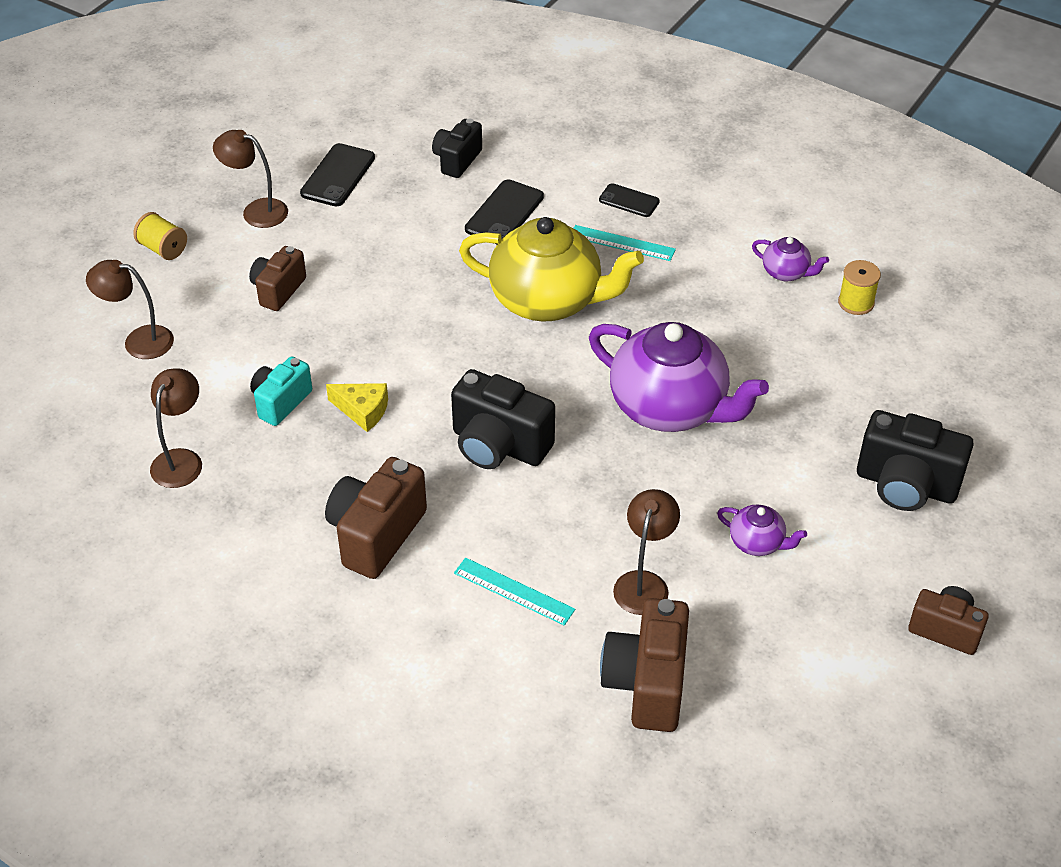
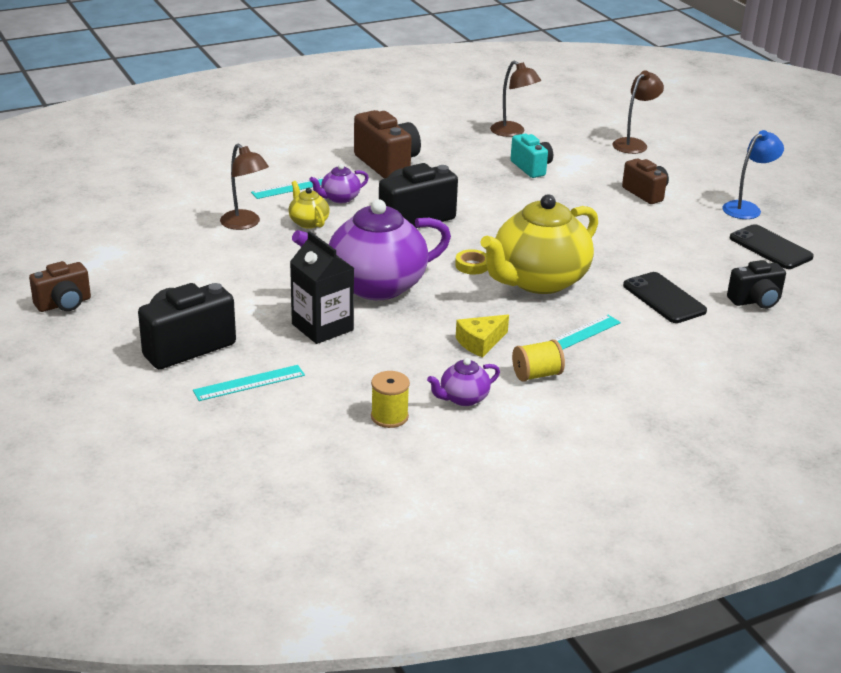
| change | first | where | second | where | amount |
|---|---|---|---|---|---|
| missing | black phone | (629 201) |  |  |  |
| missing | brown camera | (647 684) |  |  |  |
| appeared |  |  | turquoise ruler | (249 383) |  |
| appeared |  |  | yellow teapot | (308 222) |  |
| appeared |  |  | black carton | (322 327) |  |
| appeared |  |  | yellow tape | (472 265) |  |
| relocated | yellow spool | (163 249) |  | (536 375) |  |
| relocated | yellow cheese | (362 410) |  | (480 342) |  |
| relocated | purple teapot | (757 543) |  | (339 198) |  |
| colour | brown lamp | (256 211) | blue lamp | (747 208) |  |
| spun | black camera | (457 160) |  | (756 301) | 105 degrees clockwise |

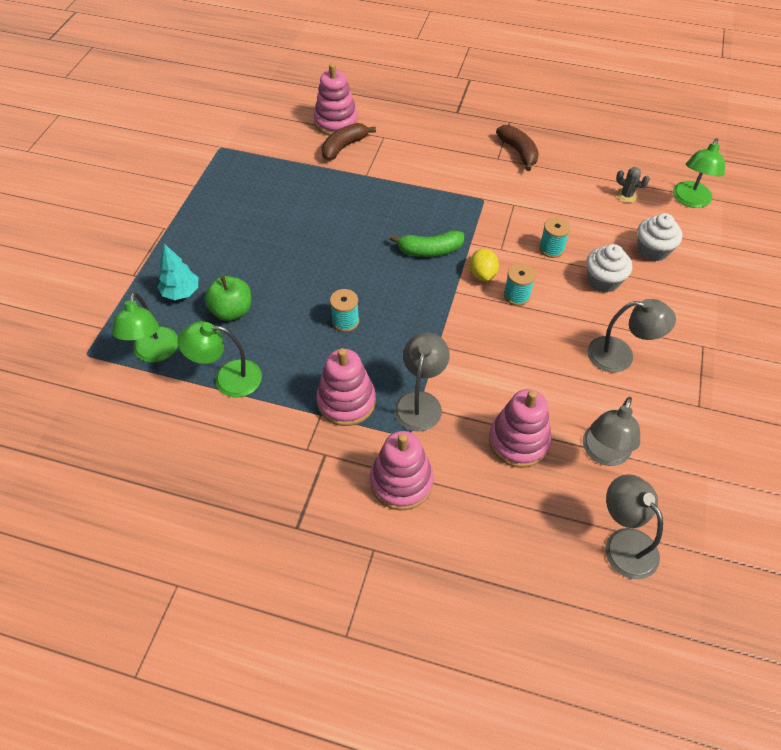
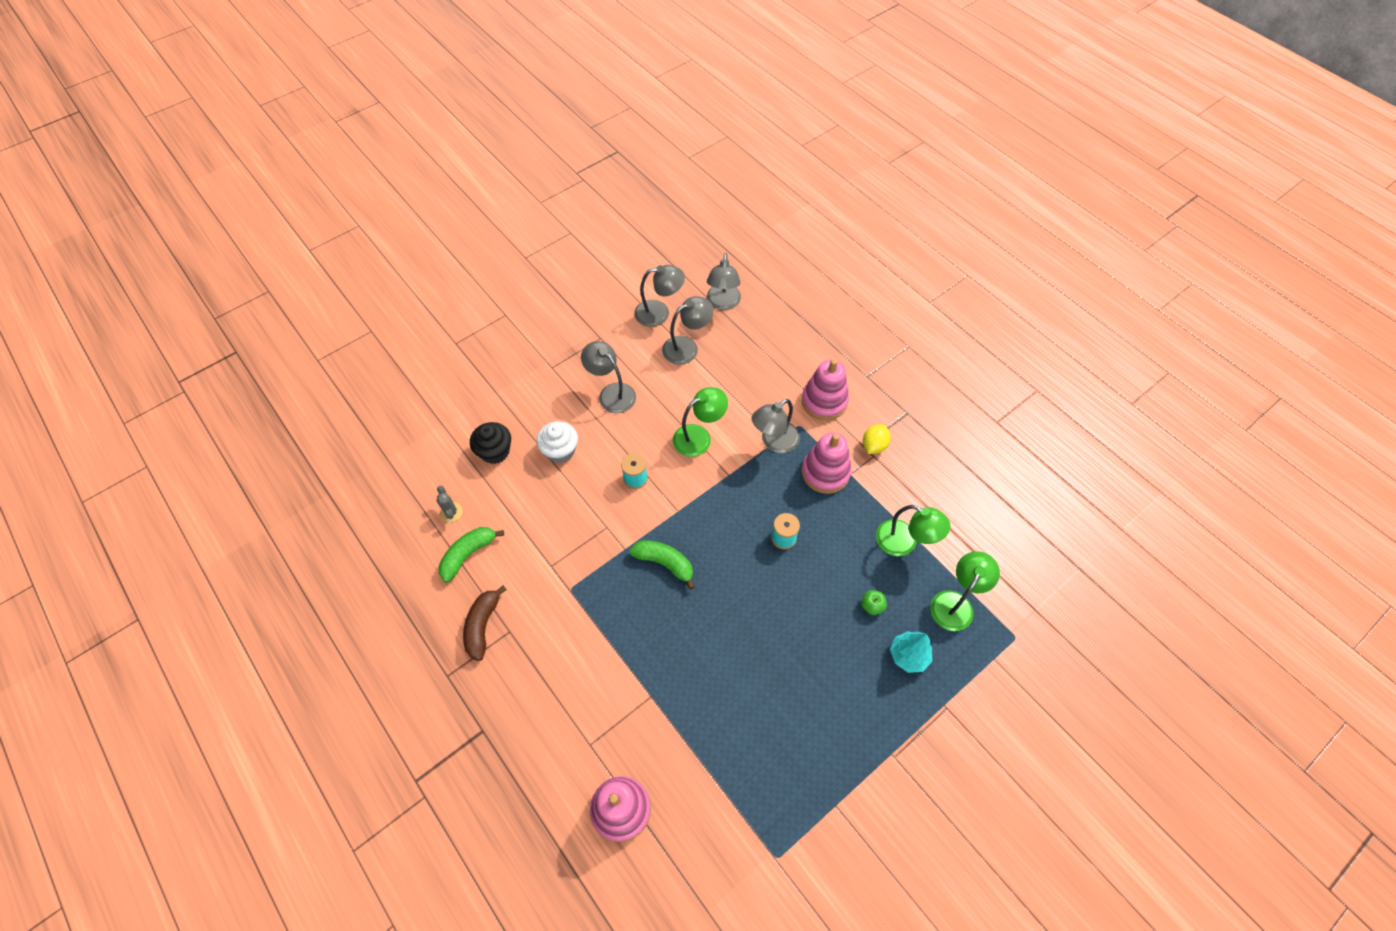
| change | first | where | second | where | amount |
|---|---|---|---|---|---|
| missing | brown banana | (344 147) |  |  |  |
| missing | pink stacking toy | (518 441) |  |  |  |
| missing | turquoise spool | (551 249) |  |  |  |
| appeared |  |  | green banana | (468 555) |  |
| appeared |  |  | grey lamp | (659 313) |  |
| relocated | yellow lemon | (482 274) |  | (874 446) |  |
| relocated | green lamp | (690 200) |  | (699 437) |  |
| colour | white cupcake | (652 250) | black cupcake | (495 451) |  |
| size | green apple | (232 311) |  | (872 606) | x0.56 |

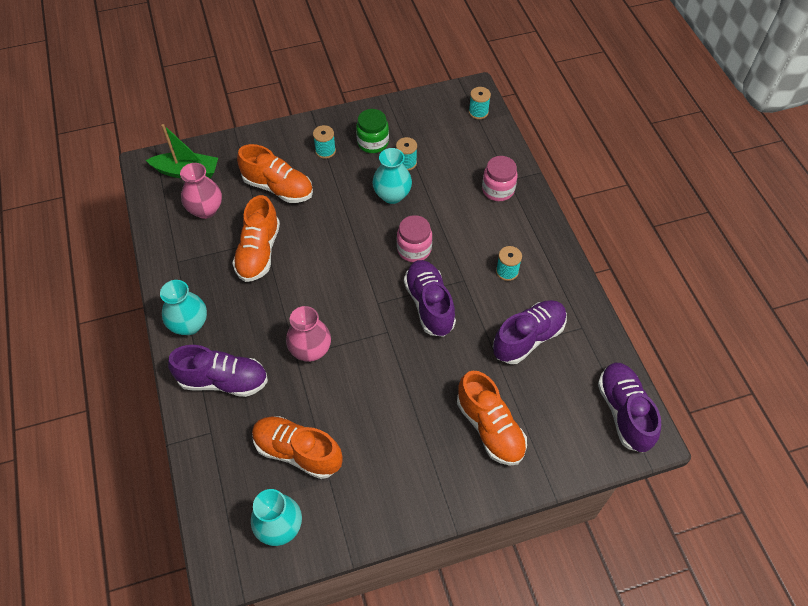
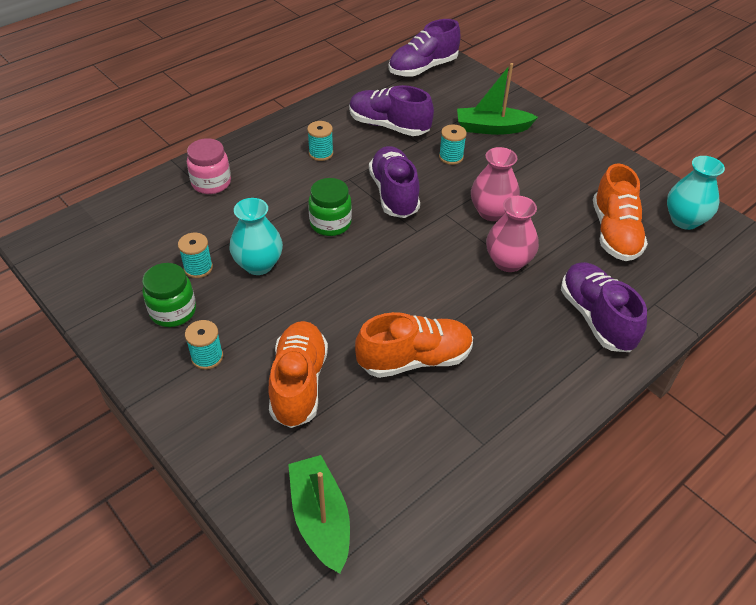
| change | first | where | second | where | amount |
|---|---|---|---|---|---|
| missing | turquoise vase | (189 324) |  |  |  |
| relocated | pink vase | (205 210) |  | (491 212) |  |
| relocated | turquoise spool | (478 112) |  | (451 157) |  |
| exchanged | orange shoe | (490 428) | green boat | (492 128) |  |
| colour | pink jar | (414 249) | green jar | (330 224) |  |
| spun | purple shoe | (429 304) |  | (394 194) | 120 degrees clockwise |

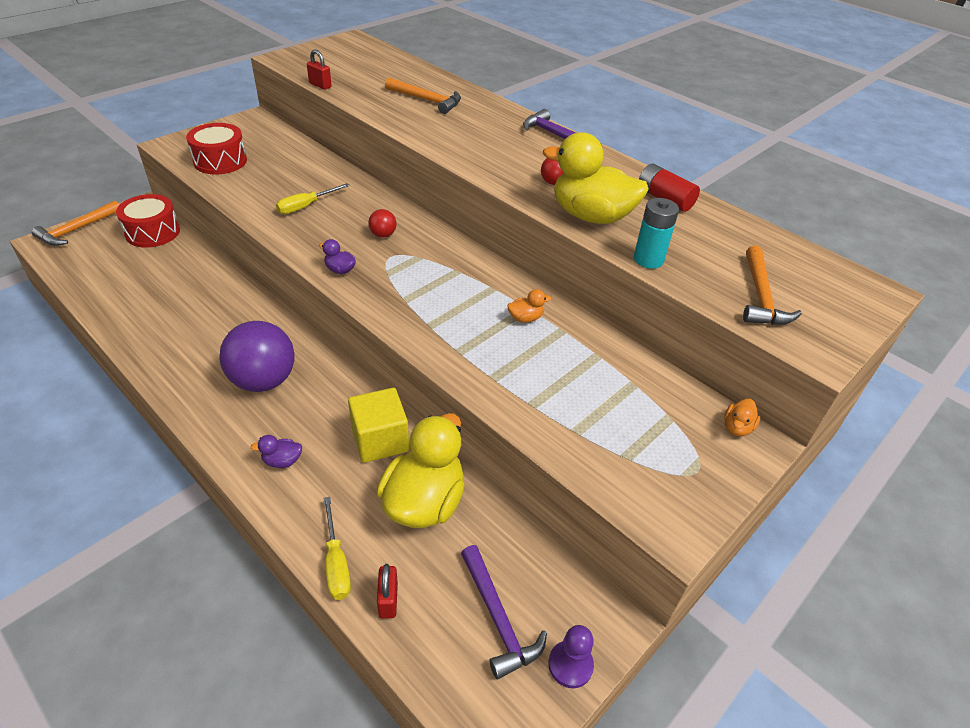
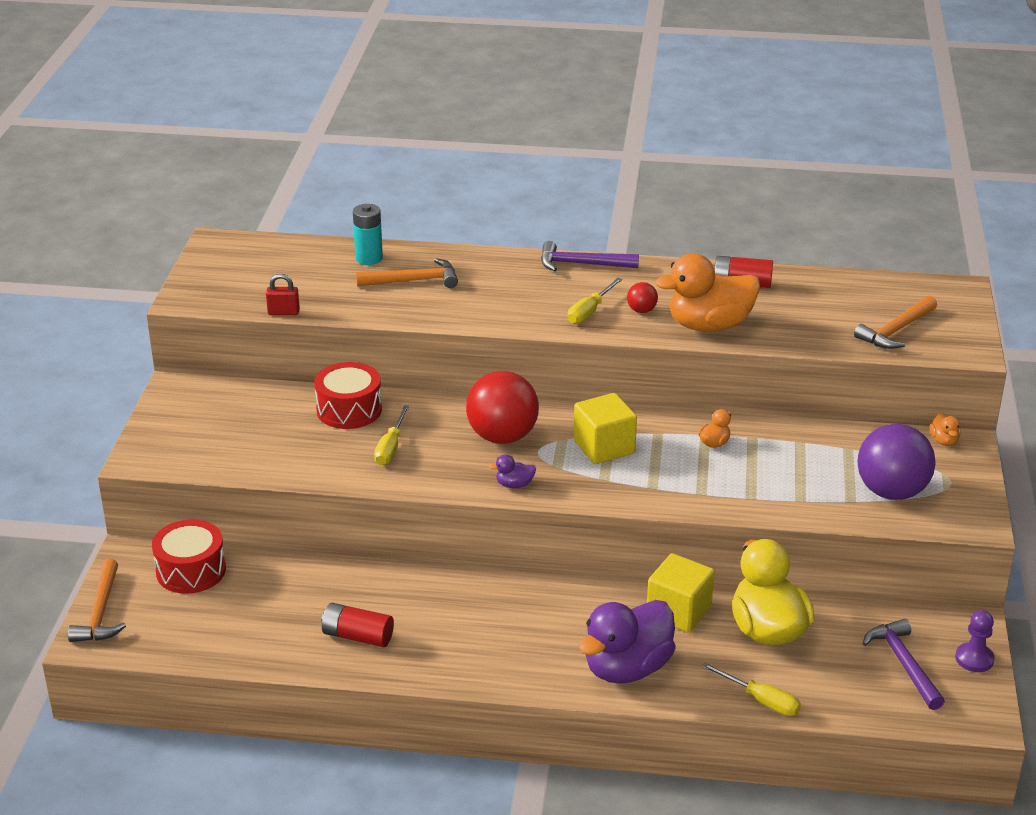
| change | first | where | second | where | amount |
|---|---|---|---|---|---|
| missing | red padlock | (388 600) |  |  |  |
| appeared |  |  | red battery | (357 636) |  |
| appeared |  |  | yellow screwdriver | (589 311) |  |
| appeared |  |  | yellow cube | (604 447) |  |
| relocated | red drum | (220 161) |  | (349 410) |  |
| relocated | purple ball | (263 380) |  | (891 492) |  |
| relocated | turquoise battery | (648 259) |  | (369 258) |  |
| colour | yellow duck | (591 216) | orange duck | (709 326) |  |
| spun | purple hammer | (498 619) |  | (904 663) | 135 degrees counterclockwise |
| spun | orange hammer | (760 297) |  | (896 330) | 75 degrees clockwise |
| size | purple duck | (282 461) |  | (627 668) | x2.44 |
| size | red ball | (383 235) |  | (502 437) | x2.27 |

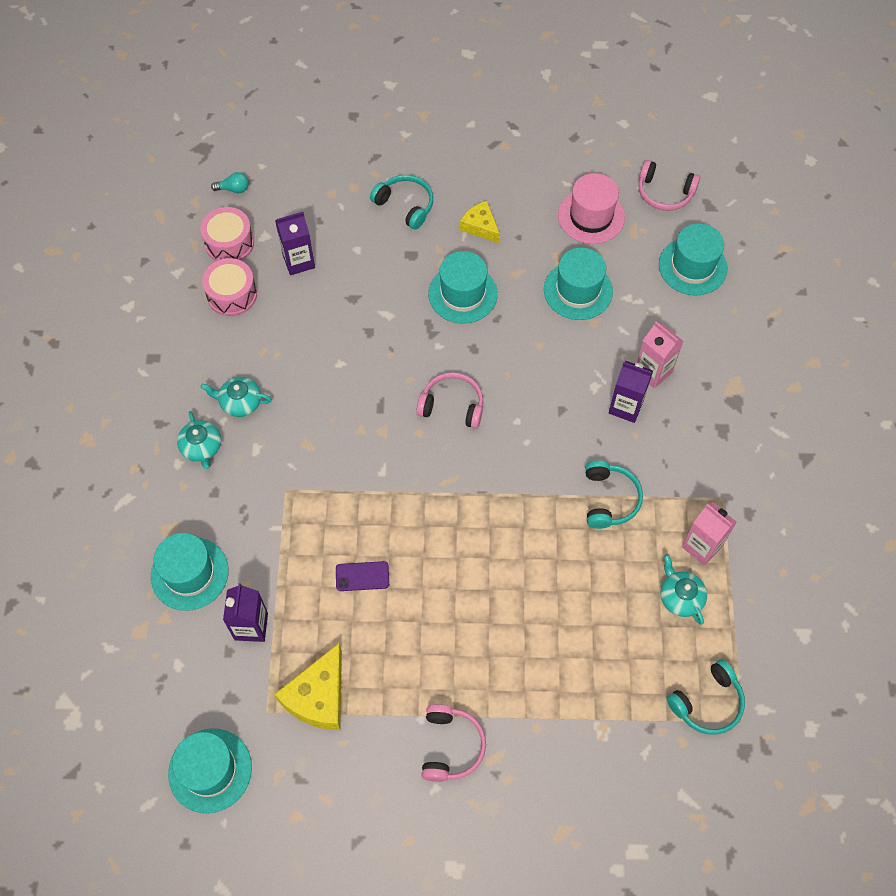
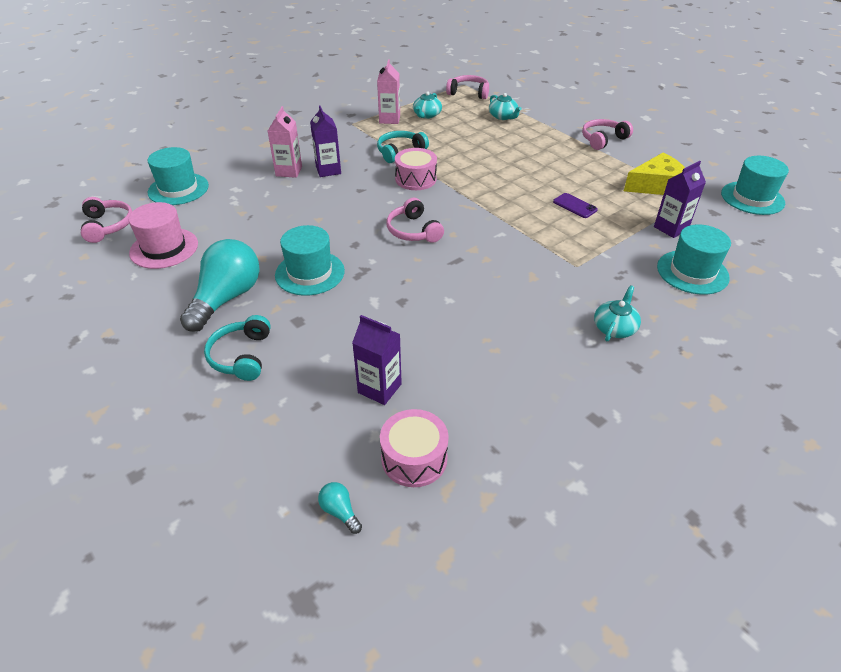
| change | first | where | second | where | amount |
|---|---|---|---|---|---|
| missing | turquoise hat | (578 290) |  |  |  |
| relocated | turquoise teapot | (240 402) |  | (503 116) |  |
| relocated | pink drum | (232 295) |  | (415 179) |  |
| exchanged | yellow cheese | (480 226) | turquoise light bulb | (227 298) |  |
| colour | turquoise headphones | (707 703) | pink headphones | (469 93) |  |

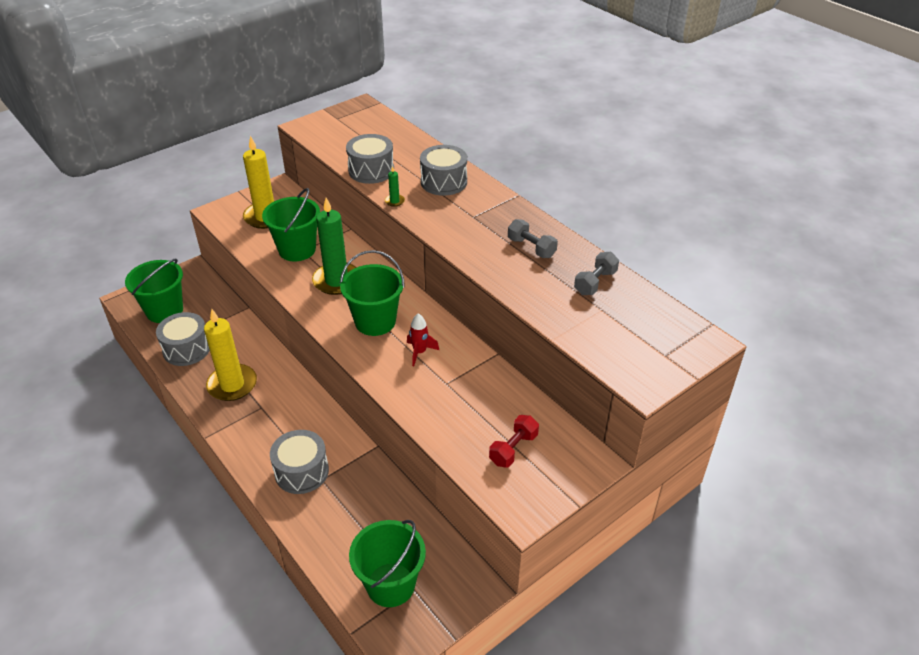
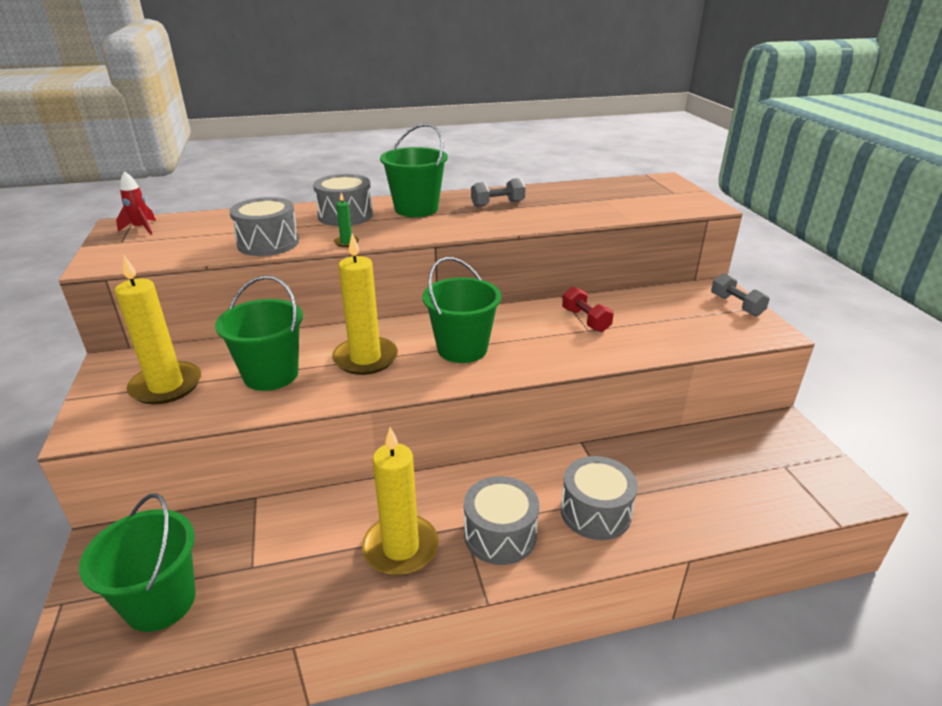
| change | first | where | second | where | amount |
|---|---|---|---|---|---|
| relocated | grey drum | (187 349) |  | (500 535) |  |
| relocated | green bucket | (390 584) |  | (416 209) |  |
| relocated | red rocket | (419 352) |  | (141 228) |  |
| relocated | red dumbbell | (513 449) |  | (585 320) |  |
| relocated | grey dumbbell | (595 282) |  | (736 305) |  |
| colour | green candle | (337 281) | yellow candle | (365 358) |  |

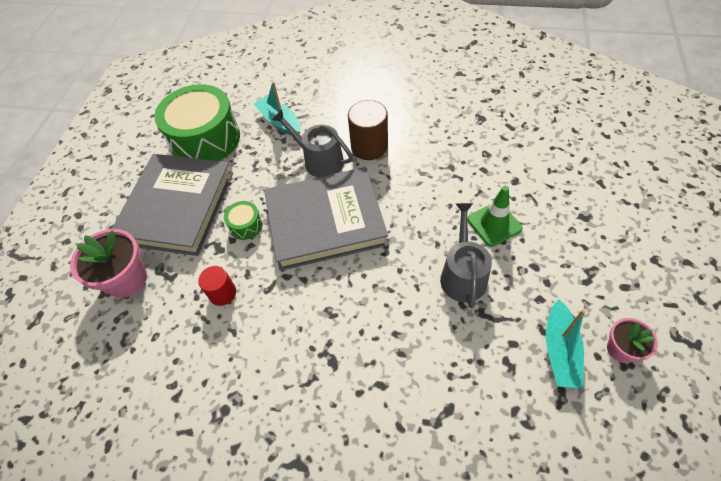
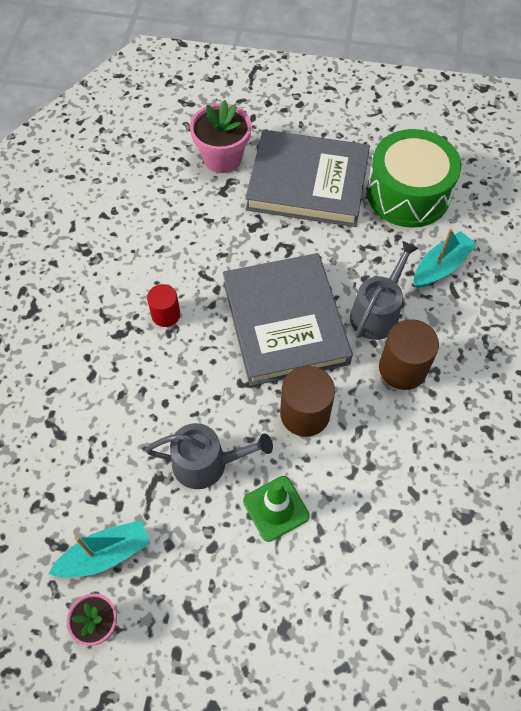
| change | first | where | second | where | amount |
|---|---|---|---|---|---|
| missing | green drum | (245 225) |  |  |  |
| appeared |  |  | brown cylinder | (305 414) |  |
| relocated | red cylinder | (222 293) |  | (166 314) |  |
| spun | turquoise boat | (560 350) |  | (105 554) | 150 degrees clockwise |

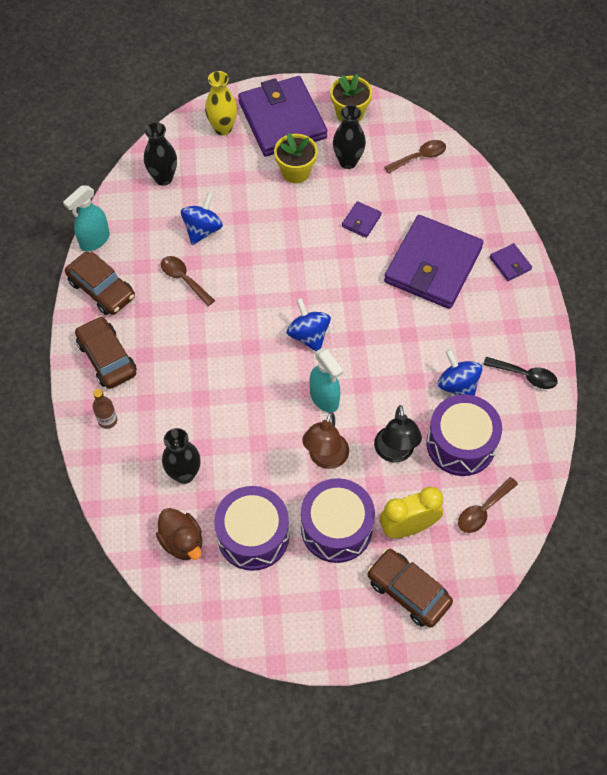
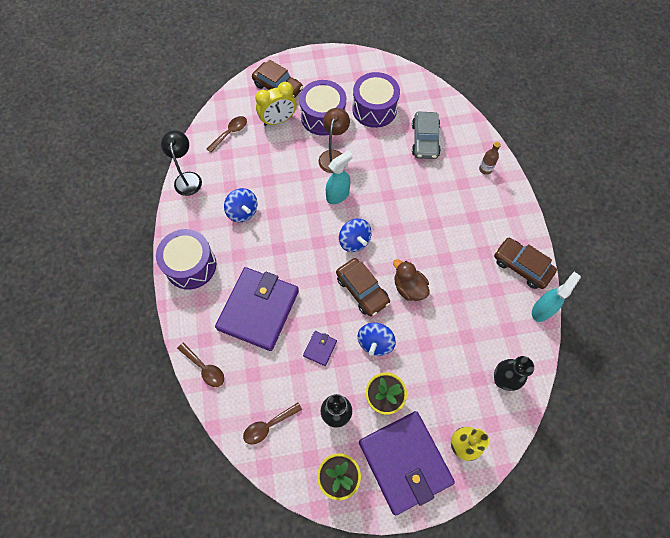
| change | first | where | second | where | amount |
|---|---|---|---|---|---|
| missing | black spoon | (525 375) |  |  |  |
| missing | purple wallet | (510 263) |  |  |  |
| relocated | brown car | (107 358) |  | (362 290) |  |
| relocated | brown duck | (182 541) |  | (409 288) |  |
| relocated | brown spoon | (184 279) |  | (204 368) |  |
| relocated | blue spinning top | (202 229) |  | (375 343) |  |
| relocated | black lamp | (395 453) |  | (188 178) |  |
| relocated | purple drum | (460 444) |  | (190 265) |  |
| exchanged | black vase | (184 474) | grey car | (425 140) |  |
| spun | turquoise spray bottle | (324 398) |  | (338 195) | 90 degrees clockwise |

